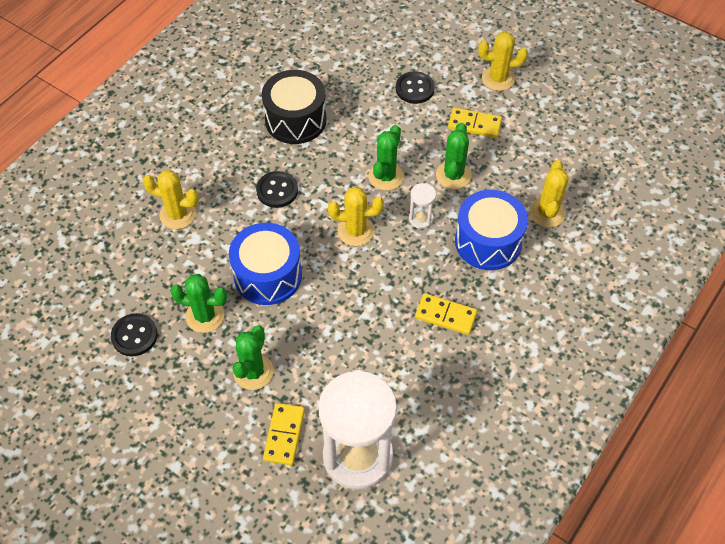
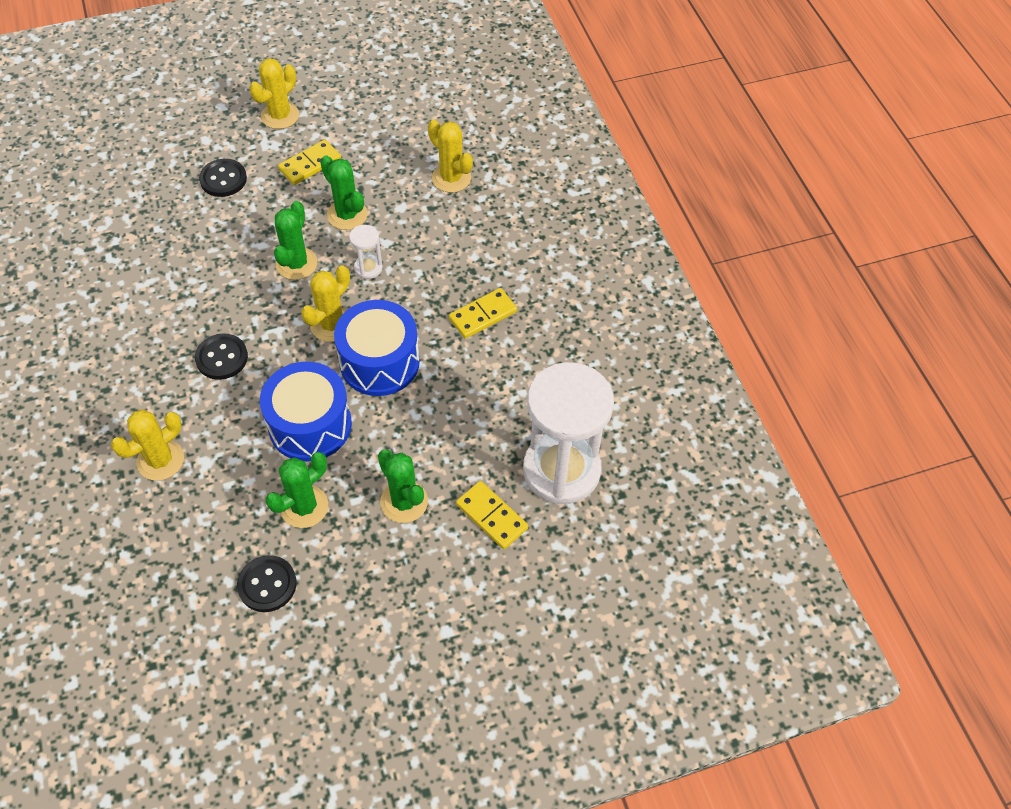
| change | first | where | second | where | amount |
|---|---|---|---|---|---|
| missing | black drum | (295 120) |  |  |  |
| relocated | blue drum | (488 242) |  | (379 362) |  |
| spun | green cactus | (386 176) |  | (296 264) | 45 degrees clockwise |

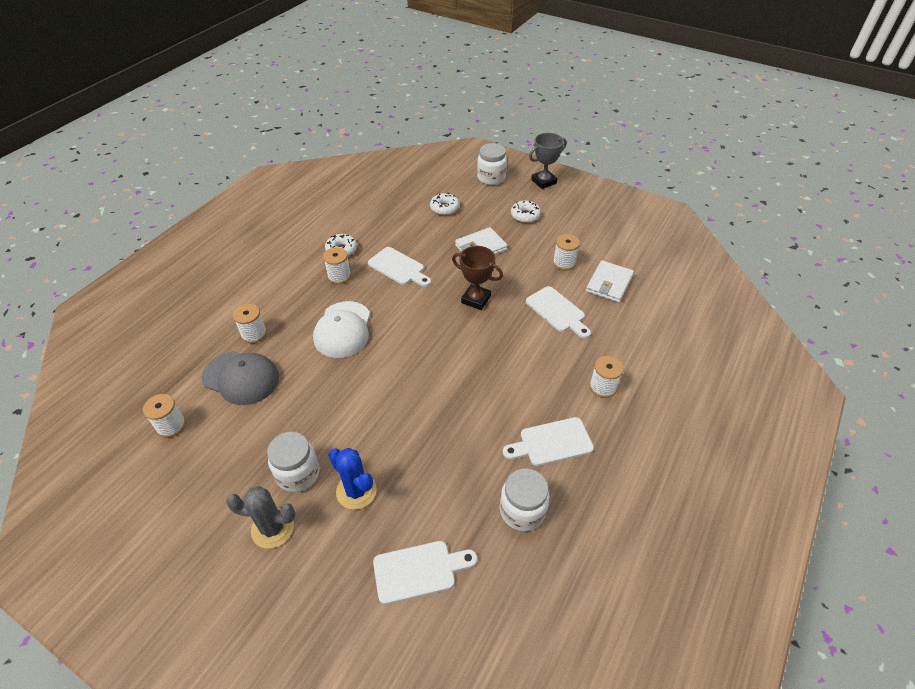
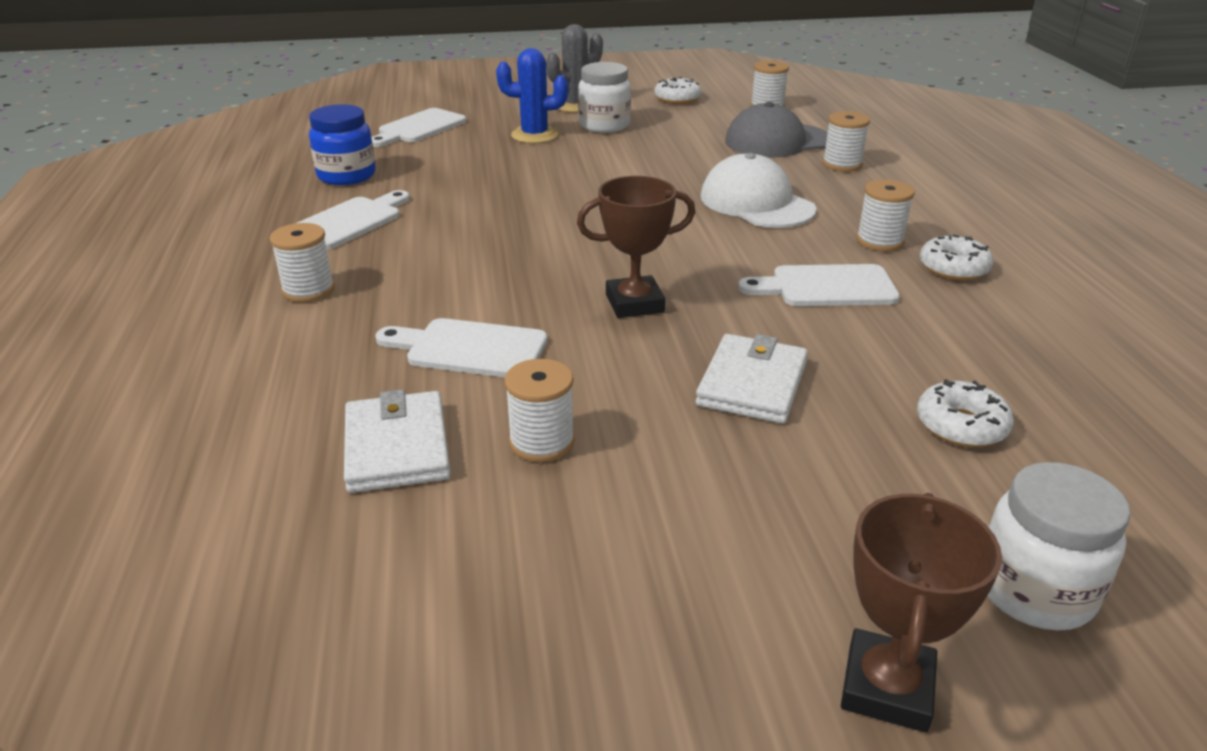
| change | first | where | second | where | amount |
|---|---|---|---|---|---|
| relocated | white donut | (525 215) |  | (677 99) |  |
| colour | white jar | (522 511) | blue jar | (347 176) |  |
| colour | grey trophy | (543 181) | brown trophy | (887 687) |  |

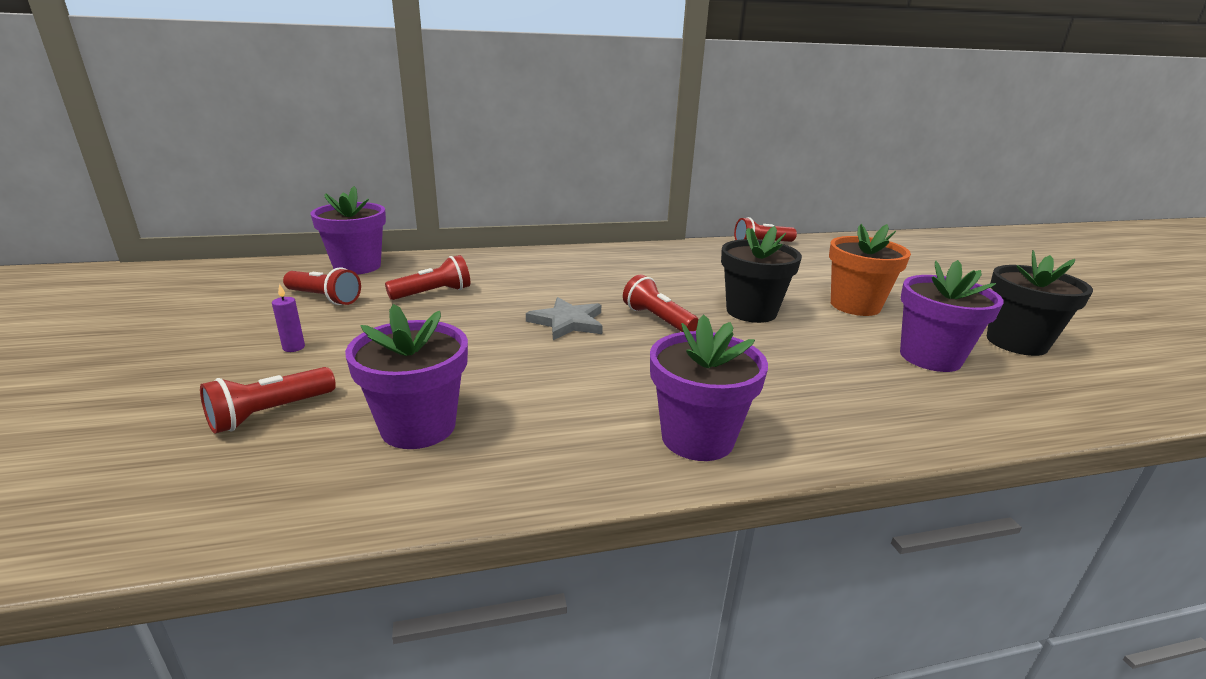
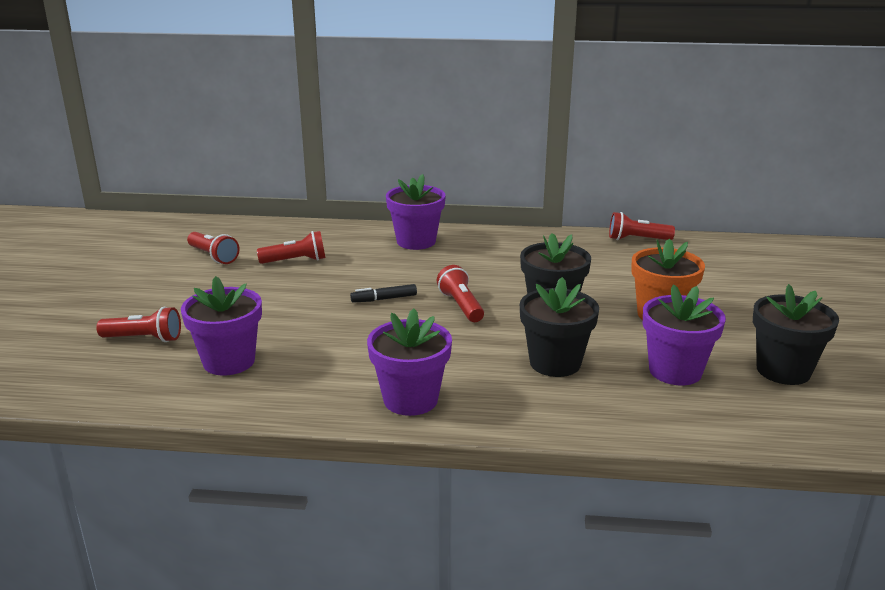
| change | first | where | second | where | amount |
|---|---|---|---|---|---|
| missing | purple candle | (294 347) |  |  |  |
| appeared |  |  | black flower pot | (555 363) |  |
| relocated | purple flower pot | (357 266) |  | (416 241) |  |
| exchanged | grey star | (567 322) | black marker | (384 299) |  |
| spun | red flashlight | (270 413) |  | (144 338) | 150 degrees counterclockwise |

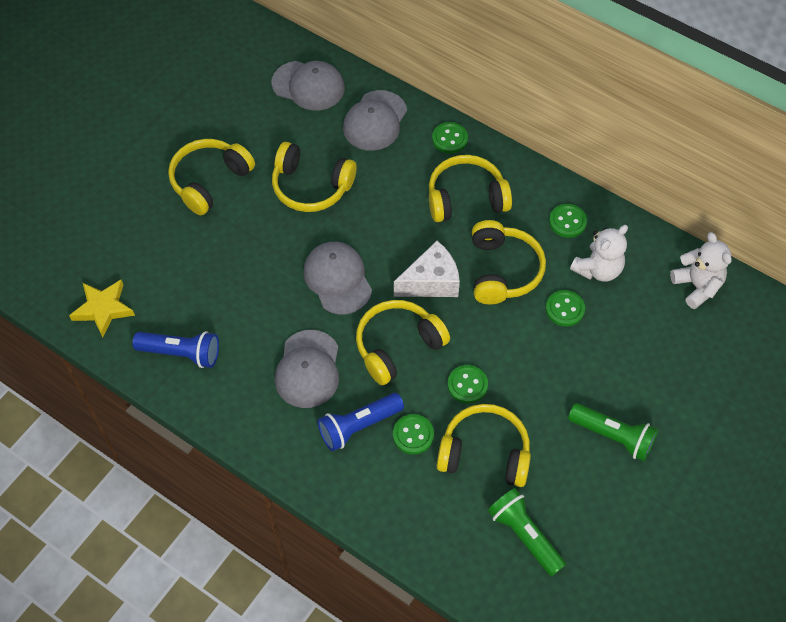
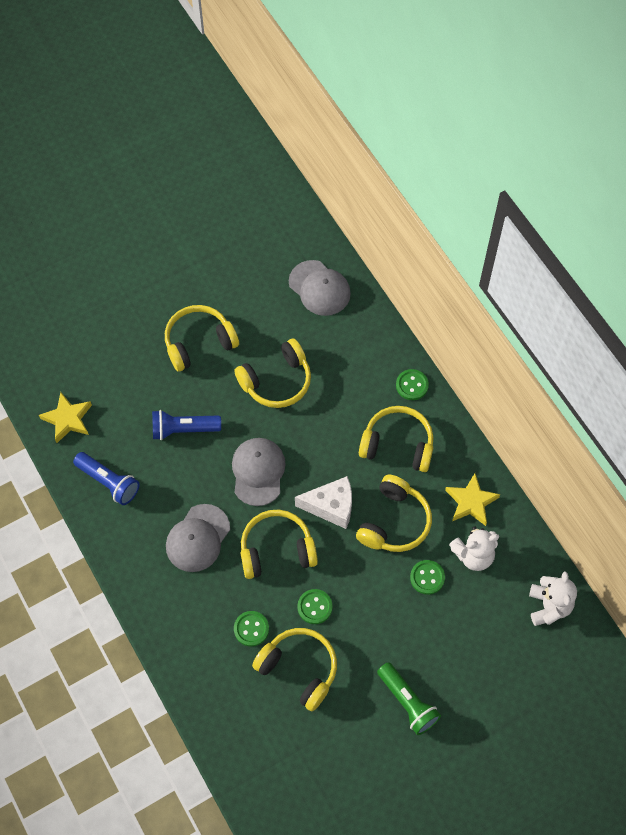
| change | first | where | second | where | amount |
|---|---|---|---|---|---|
| missing | grey cap | (375 121) |  |  |  |
| missing | green flashlight | (524 535) |  |  |  |
| relocated | blue flashlight | (358 426) |  | (183 429) |  |
| exchanged | green button | (567 222) | yellow star | (471 502) |  |
| spun | yellow headphones | (311 186) |  | (277 381) | 75 degrees counterclockwise |

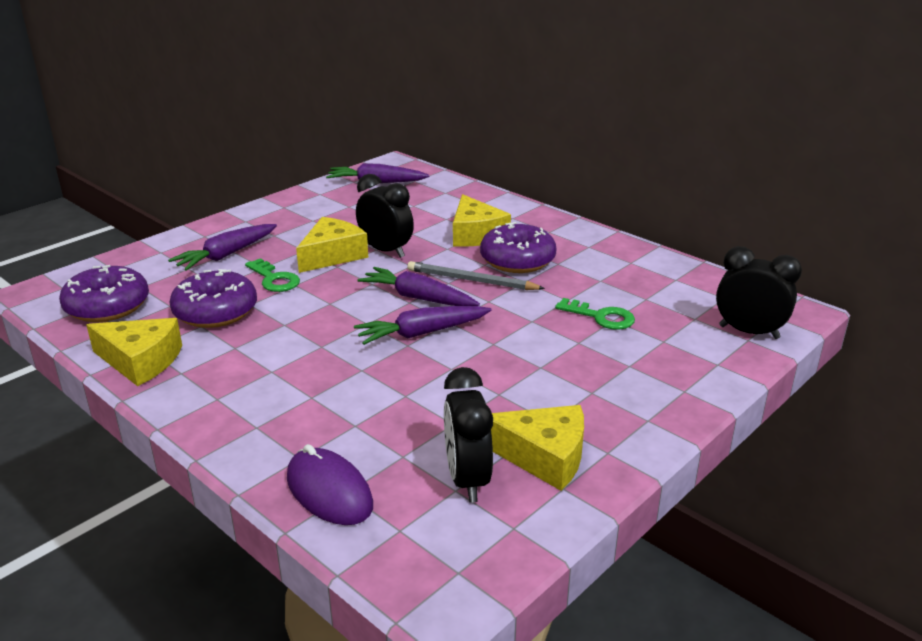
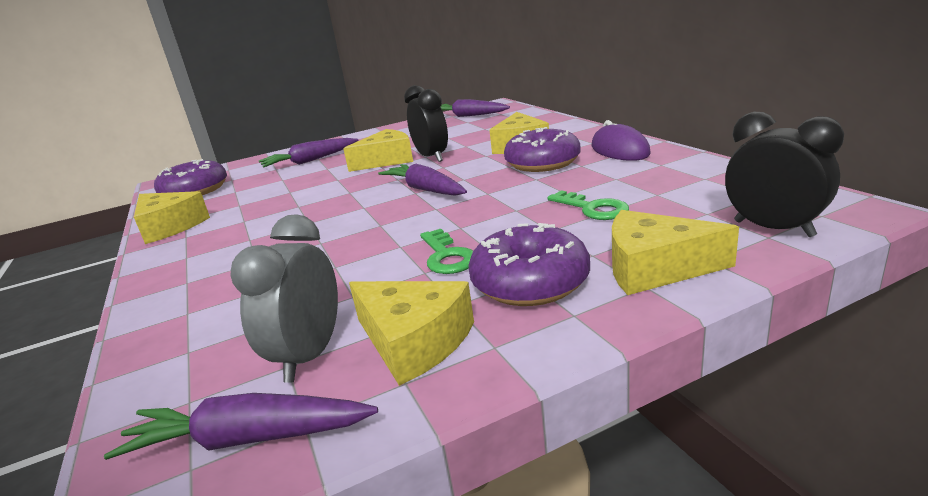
| change | first | where | second | where | amount |
|---|---|---|---|---|---|
| missing | grey pencil | (471 280) |  |  |  |
| appeared |  |  | yellow cheese | (654 268) |  |
| relocated | purple donut | (215 312) |  | (530 282) |  |
| relocated | green key | (274 279) |  | (447 256) |  |
| relocated | purple mouse | (329 492) |  | (619 150) |  |
| relocated | purple carrot | (422 333) |  | (248 439) |  |
| colour | black clock | (467 479) | grey clock | (309 355) |  |

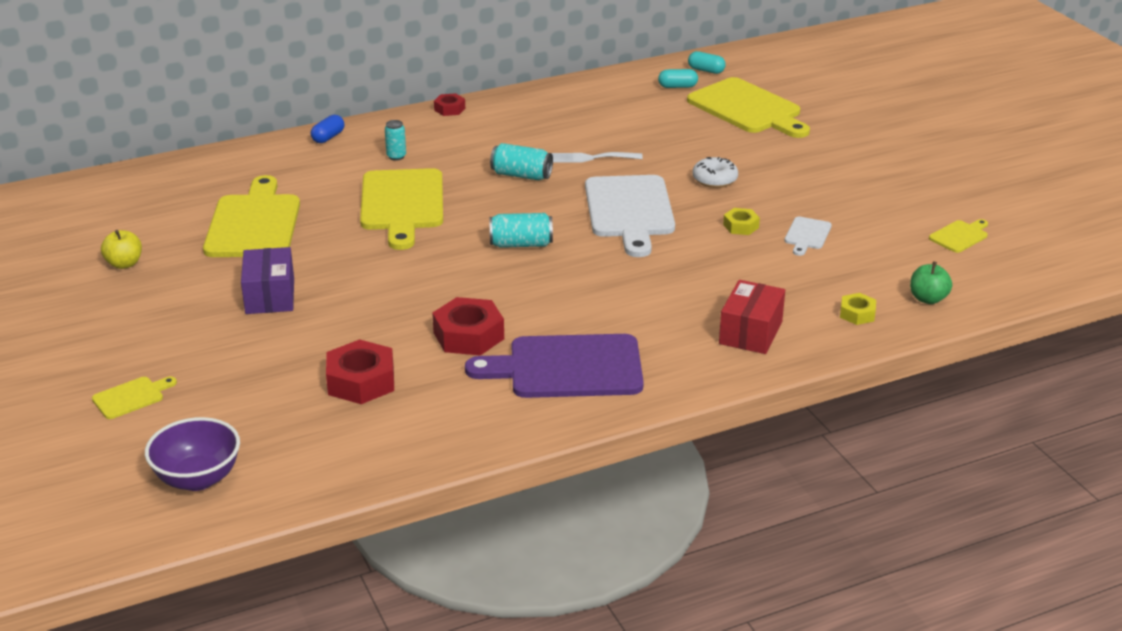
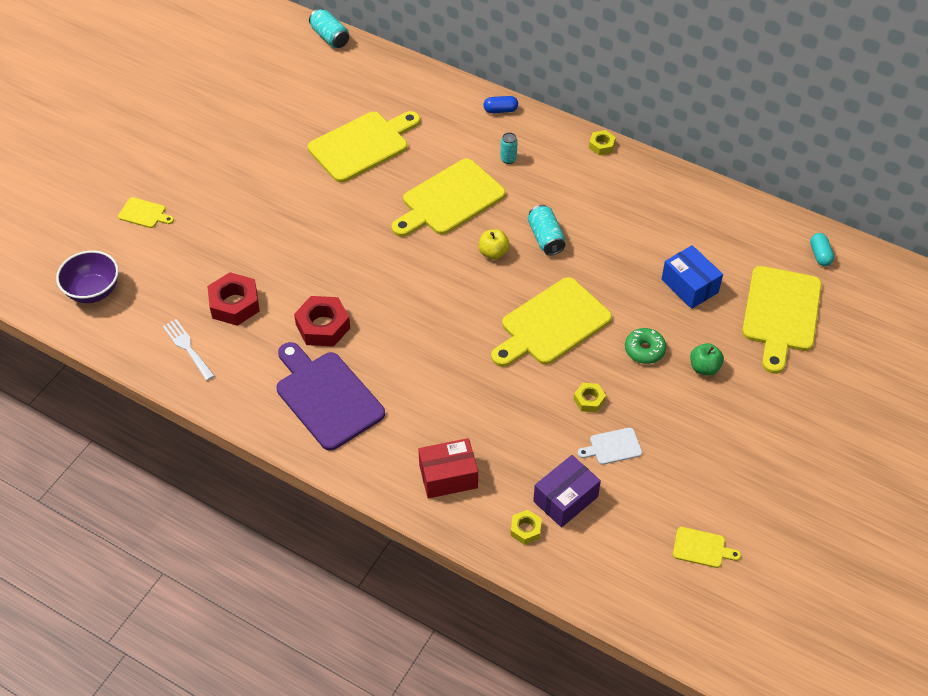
| change | first | where | second | where | amount |
|---|---|---|---|---|---|
| missing | turquoise capsule | (677 87) |  |  |  |
| appeared |  |  | blue box | (689 286) |  |
| relocated | yellow apple | (124 264) |  | (493 253) |  |
| relocated | purple box | (270 296) |  | (565 499) |  |
| relocated | turquoise can | (521 244) |  | (330 37) |  |
| relocated | white fork | (591 158) |  | (187 347) |  |
| relocated | green apple | (928 299) |  | (704 367) |  |
| colour | red nut | (449 109) | yellow nut | (601 145) |  |
| colour | white cutting board | (630 211) | yellow cutting board | (552 324) |  |
| colour | white donut | (714 179) | green donut | (644 350) |  |

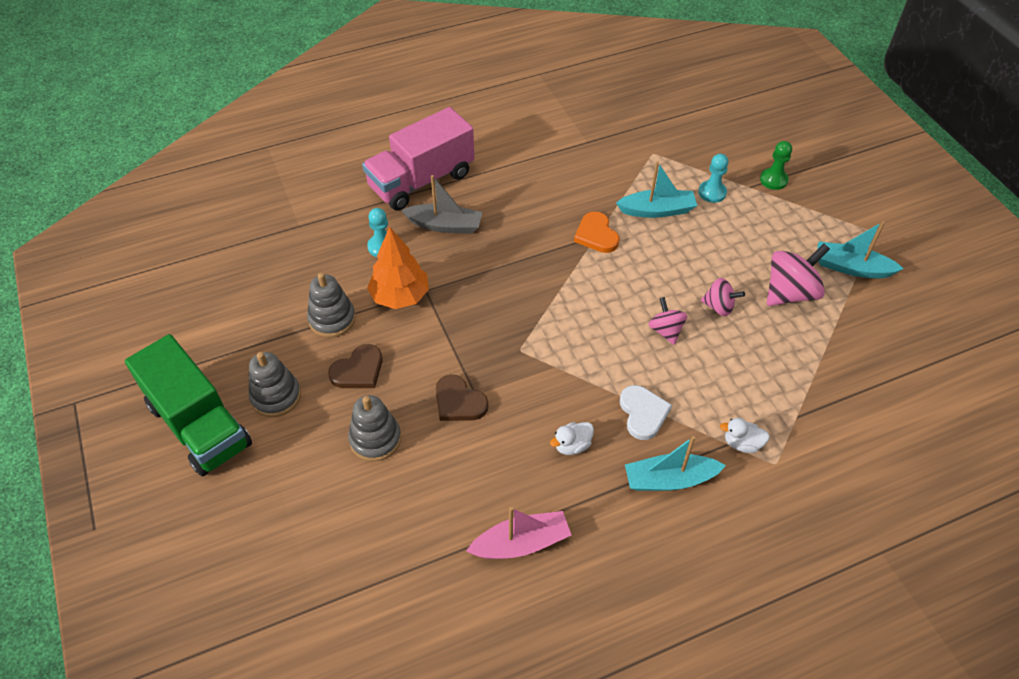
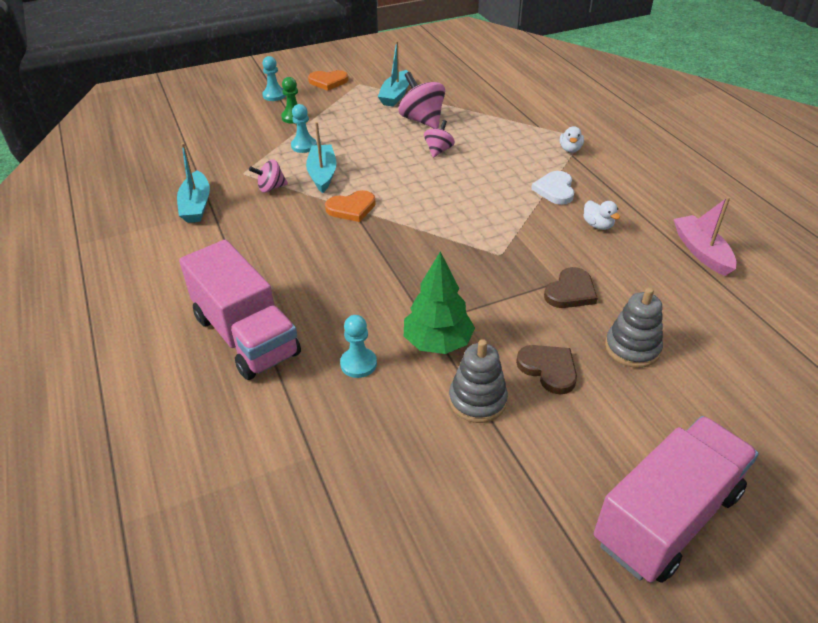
| change | first | where | second | where | amount |
|---|---|---|---|---|---|
| missing | grey stacking toy | (276 396) |  |  |  |
| missing | grey boat | (445 225) |  |  |  |
| appeared |  |  | turquoise pawn | (274 95) |  |
| appeared |  |  | orange heart | (328 82) |  |
| relocated | turquoise boat | (669 479) |  | (196 205) |  |
| relocated | pink spinning top | (665 330) |  | (271 188) |  |
| colour | green truck | (199 425) | pink truck | (666 517) |  |
| colour | orange tree | (400 296) | green tree | (437 342) |  |
| spun | white heart | (643 413) |  | (555 190) | 75 degrees counterclockwise |

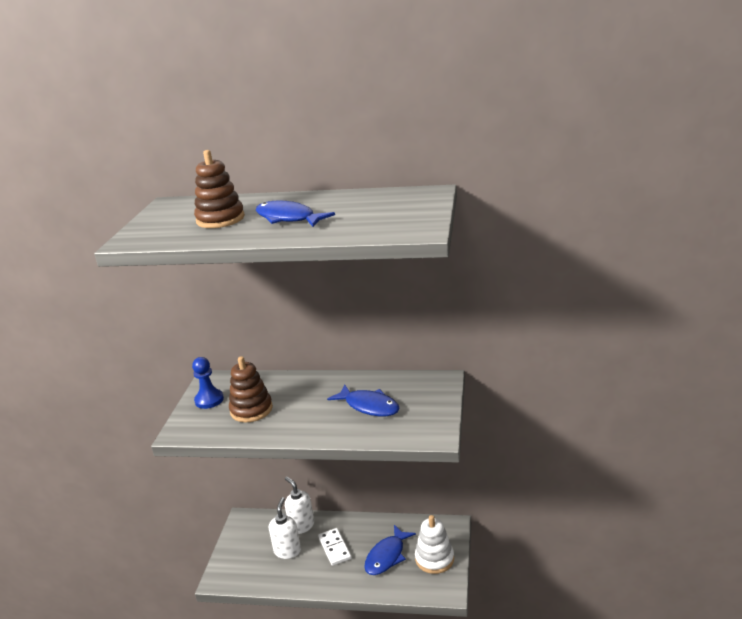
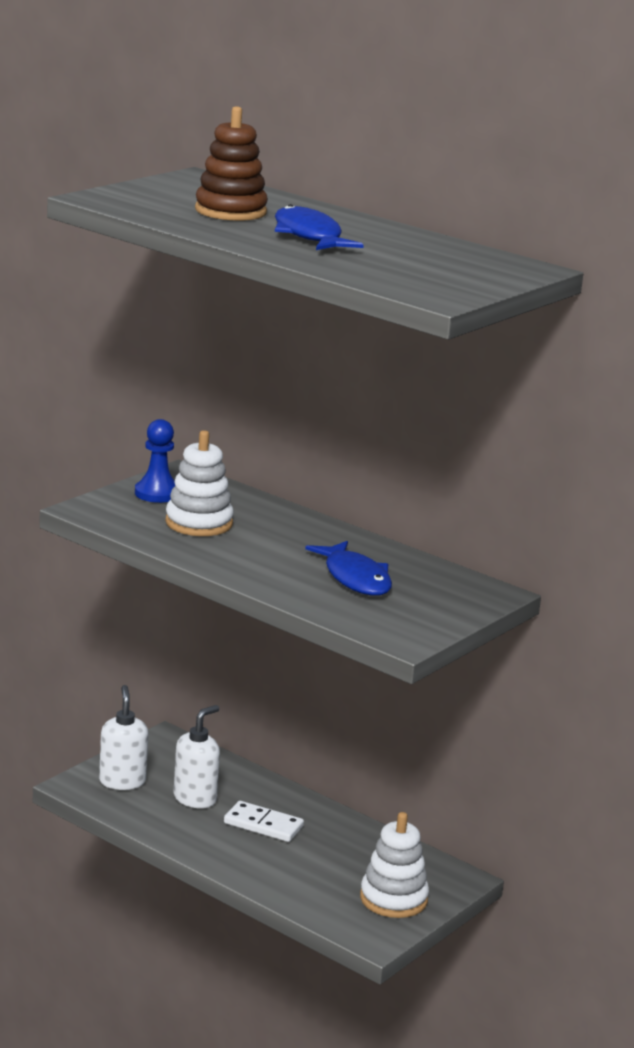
| change | first | where | second | where | amount |
|---|---|---|---|---|---|
| missing | blue fish | (387 556) |  |  |  |
| relocated | white soap dispenser | (301 526) |  | (122 781) |  |
| colour | brown stacking toy | (251 410) | white stacking toy | (199 523) |  |
| spun | white domino | (335 548) |  | (263 825) | 75 degrees counterclockwise |

